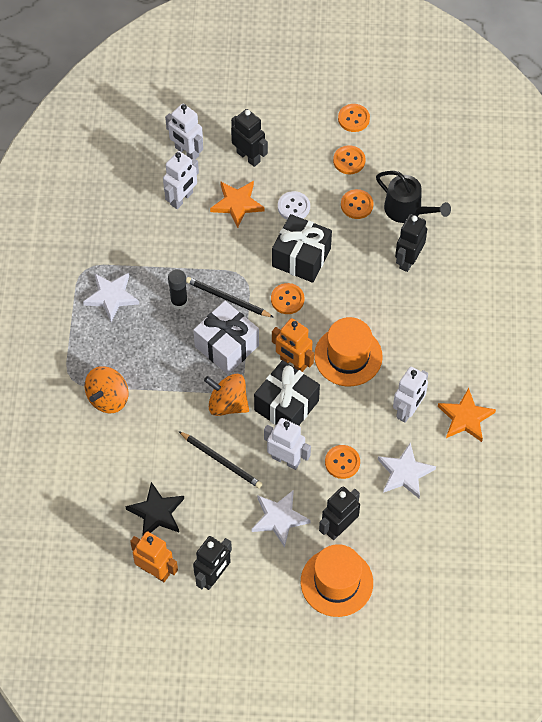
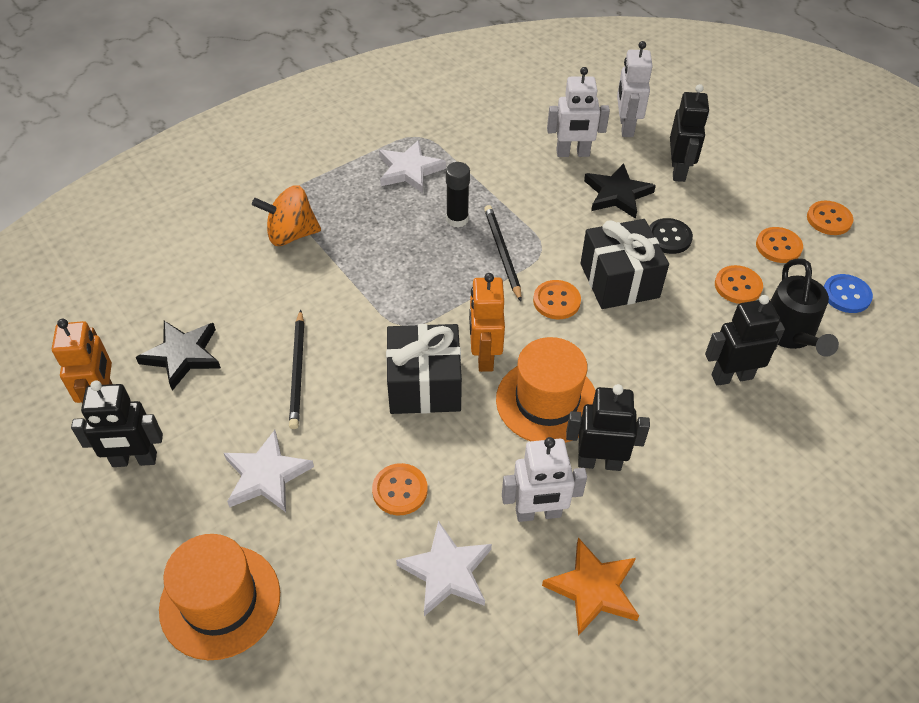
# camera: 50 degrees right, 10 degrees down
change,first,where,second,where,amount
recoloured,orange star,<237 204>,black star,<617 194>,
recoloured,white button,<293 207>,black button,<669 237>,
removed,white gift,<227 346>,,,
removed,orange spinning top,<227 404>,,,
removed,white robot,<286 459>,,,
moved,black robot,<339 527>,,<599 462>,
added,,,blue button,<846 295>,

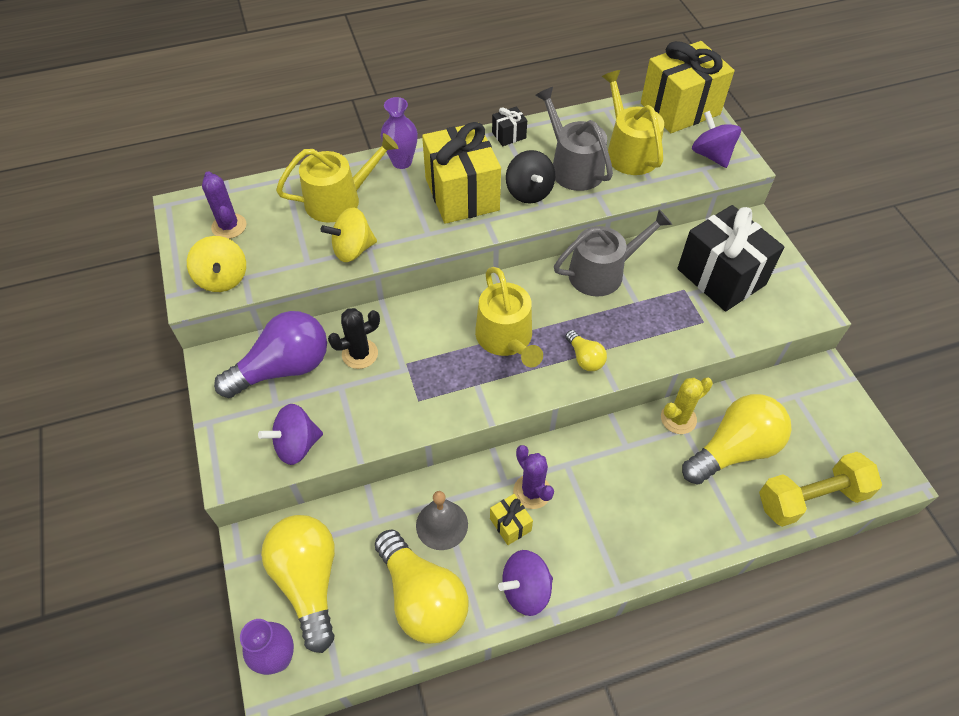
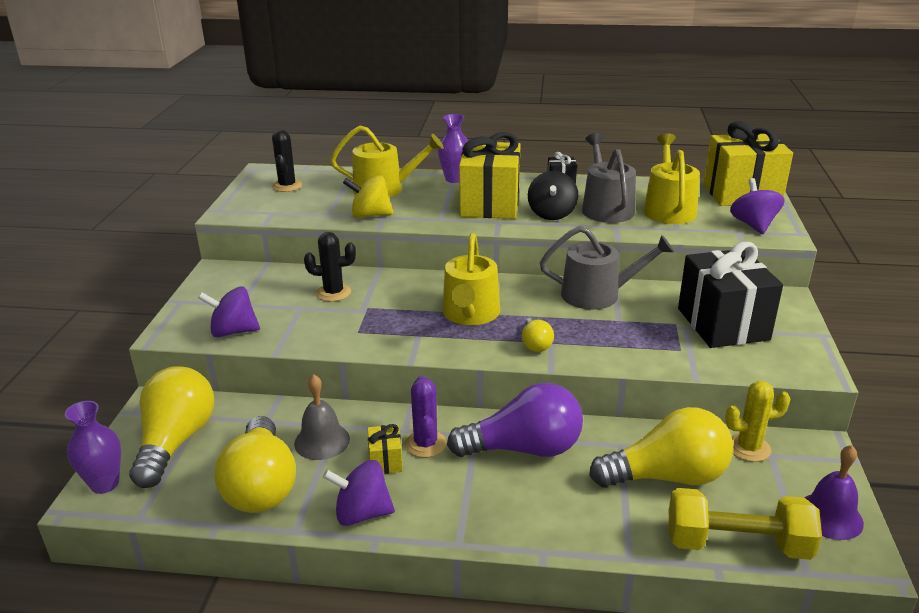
# camera: 25 degrees right, 25 degrees down
change,first,where,second,where,amount
recoloured,purple cactus,<229 226>,black cactus,<287 186>,
removed,yellow spinning top,<223 278>,,,
moved,purple light bulb,<284 368>,,<524 449>,
moved,yellow cactus,<678 418>,,<748 448>,
added,,,purple bell,<829 516>,

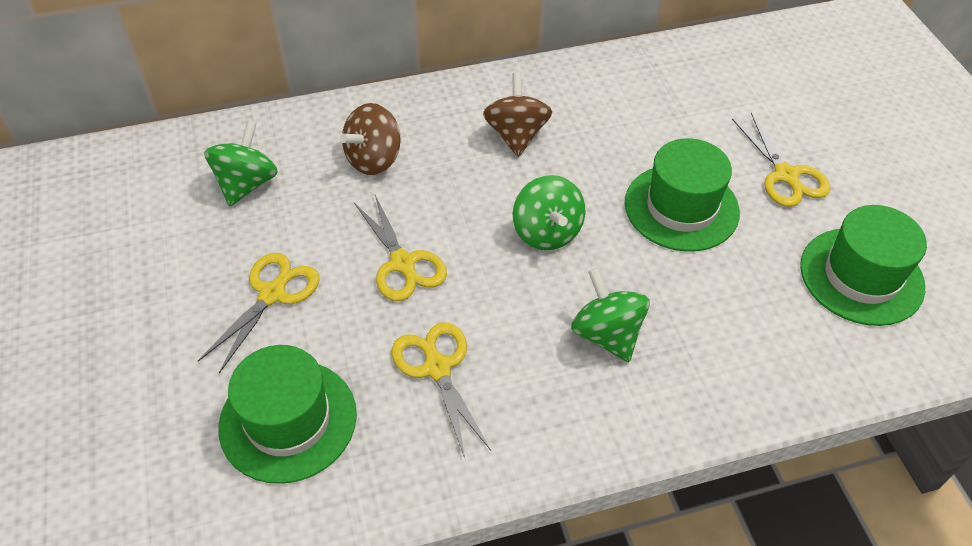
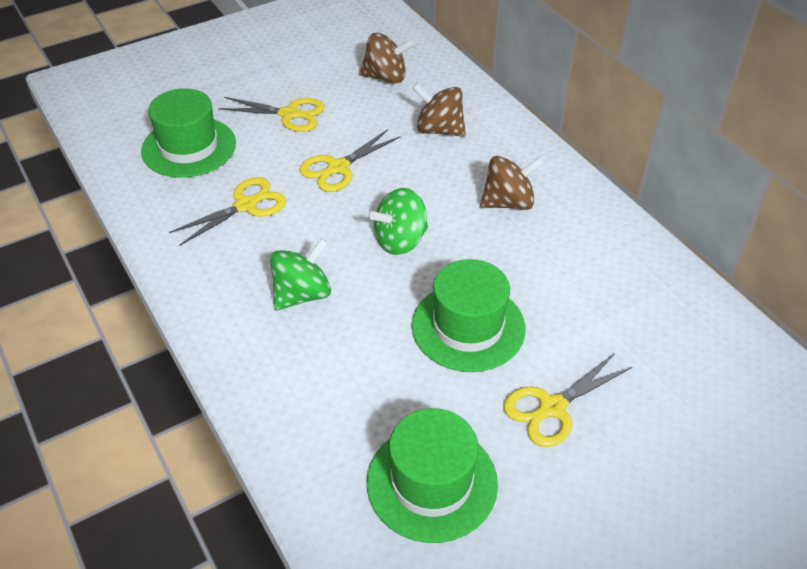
# camera: 75 degrees right, 5 degrees down
change,first,where,second,where,amount
recoloured,green spinning top,<247 184>,brown spinning top,<386 77>,

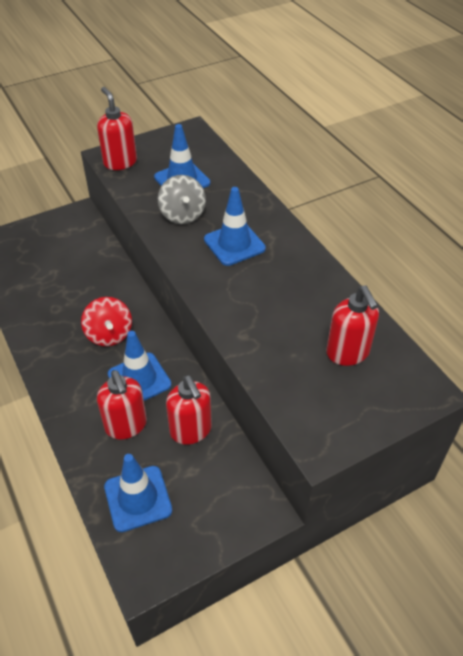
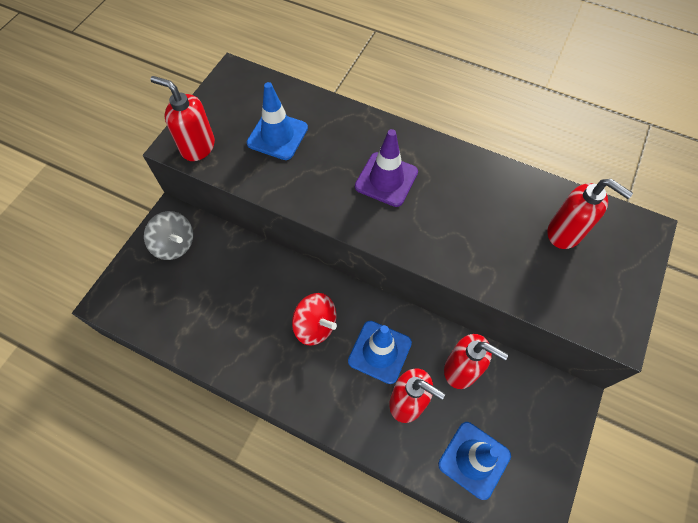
# camera: 35 degrees left, 15 degrees up
change,first,where,second,where,amount
moved,grey spinning top,<182 215>,,<175 244>,
recoloured,blue traffic cone,<234 244>,purple traffic cone,<386 179>,

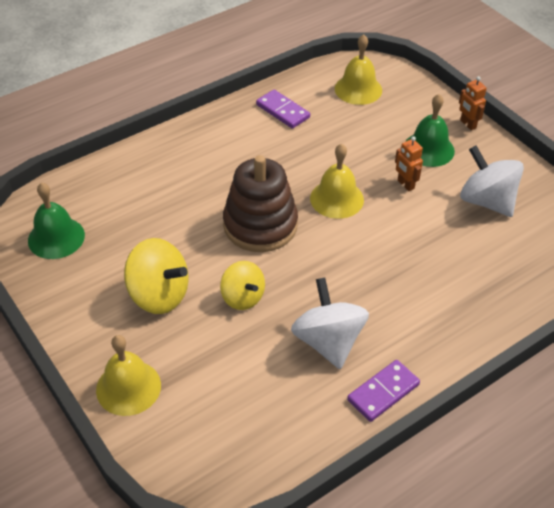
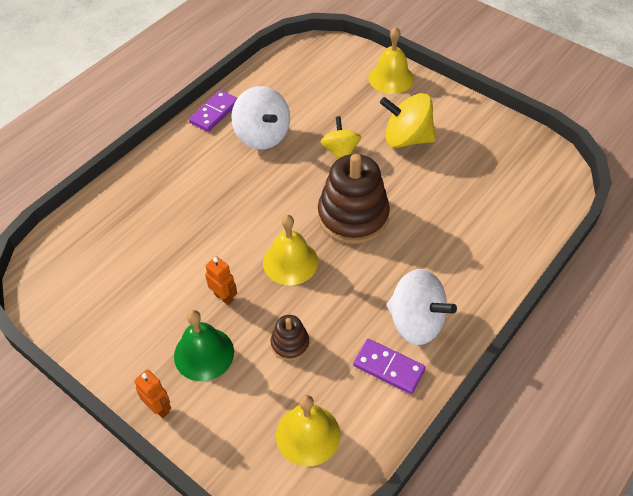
# camera: 165 degrees right, 5 degrees up
change,first,where,second,where,amount
moved,white spinning top,<486 201>,,<416 322>,
removed,green bell,<56 237>,,,
turned,yellow spinning top,<243 297>,,<340 151>,45 degrees clockwise
added,,,brown stacking toy,<290 344>,

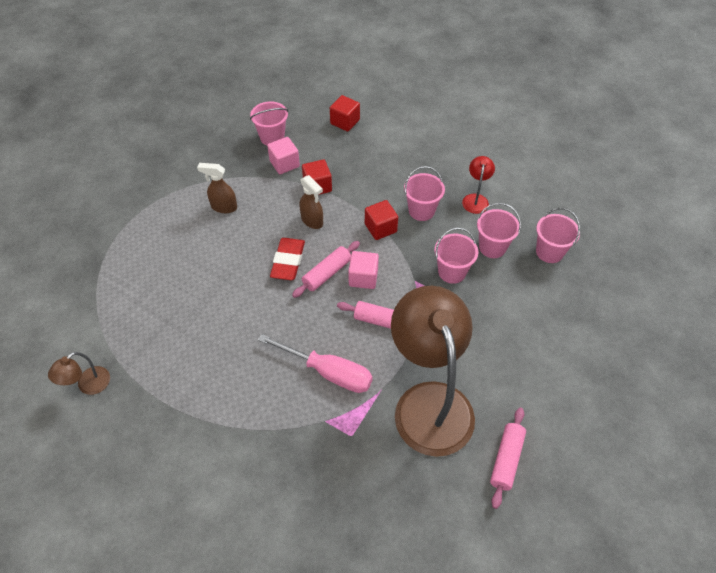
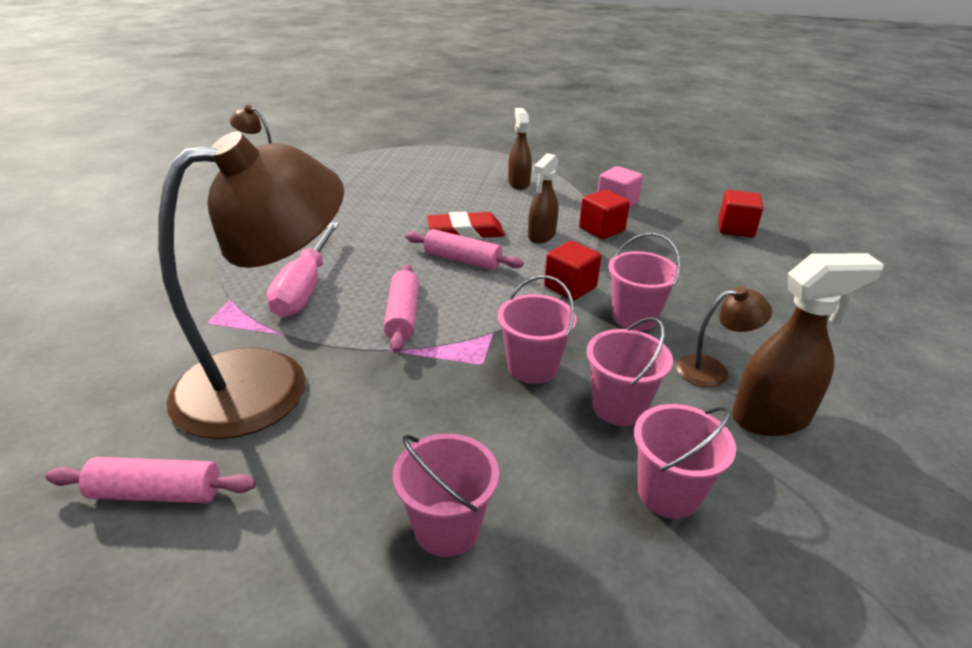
# camera: 70 degrees right, 20 degrees down
change,first,where,second,where,amount
moved,pink bucket,<272 137>,,<447 528>,
recoloured,red lamp,<475 199>,brown lamp,<712 370>,
removed,pink cube,<363 277>,,,
added,,,brown spray bottle,<771 418>,

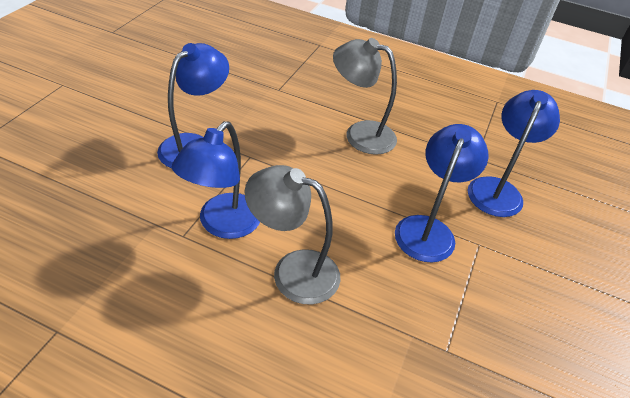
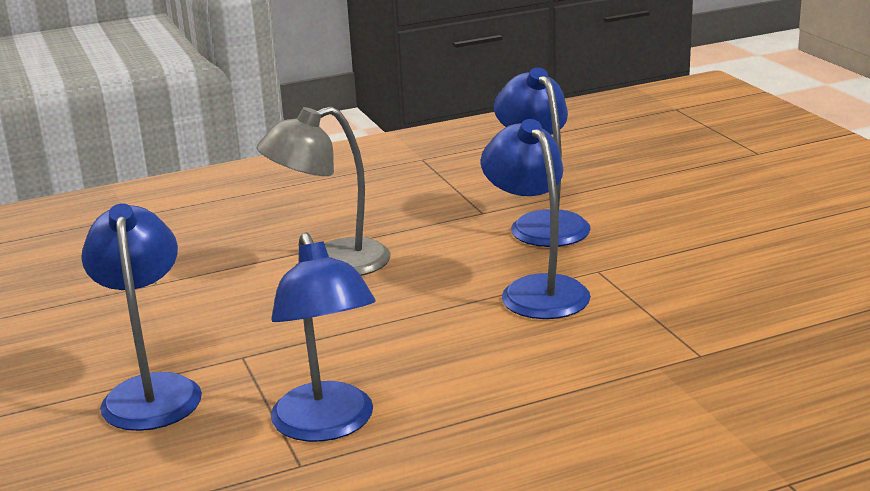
# camera: 40 degrees left, 20 degrees down
change,first,where,second,where,amount
removed,grey lamp,<293 271>,,,

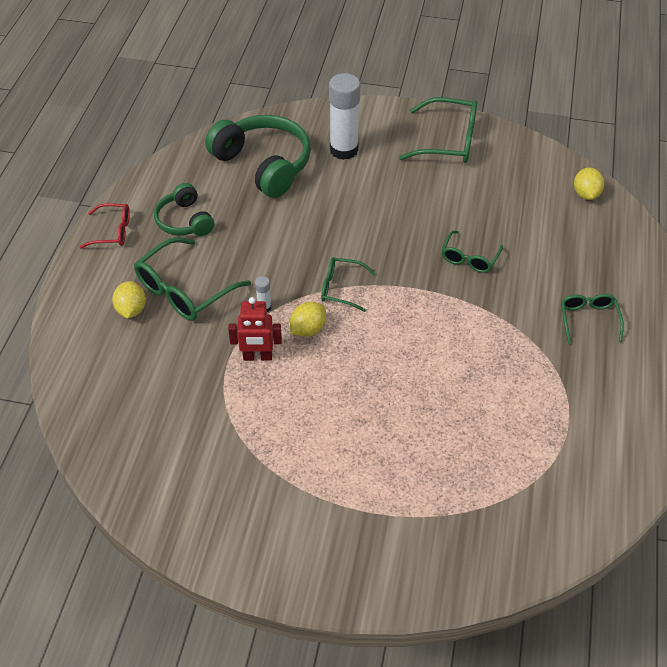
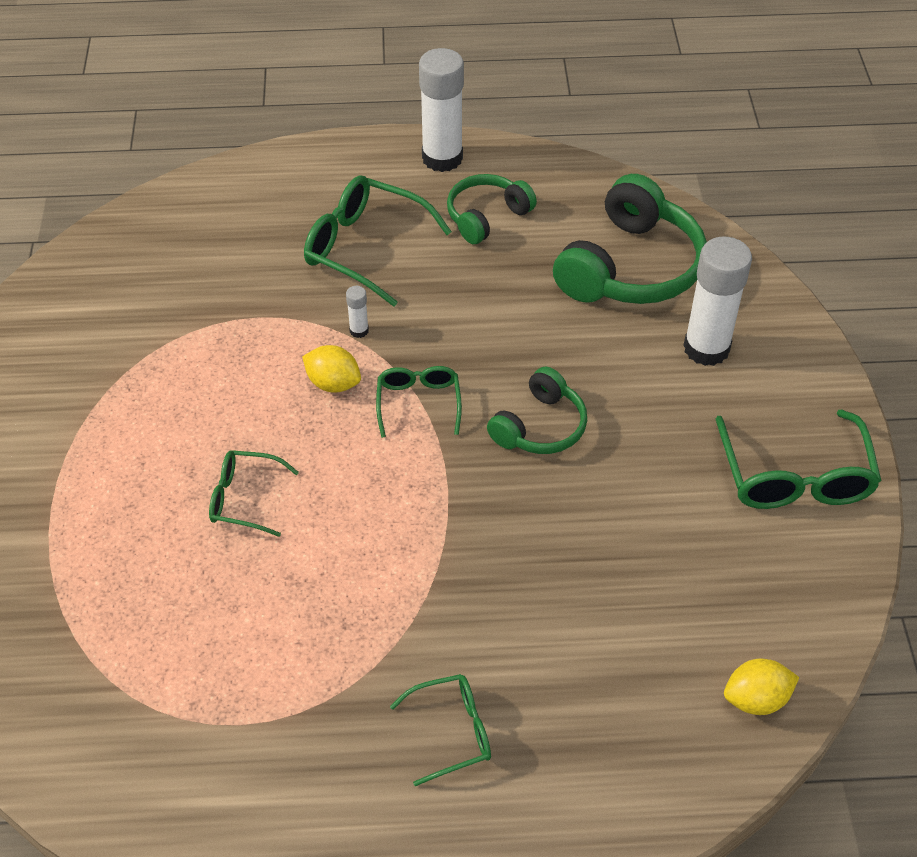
# camera: 75 degrees right, 0 degrees up
change,first,where,second,where,amount
replaced,red glasses,<113 231>,white glue stick,<442 158>,
moved,green glasses,<469 258>,,<244 498>,
removed,yellow lemon,<131 310>,,,
removed,red robot,<257 357>,,,
added,,,green headphones,<540 427>,

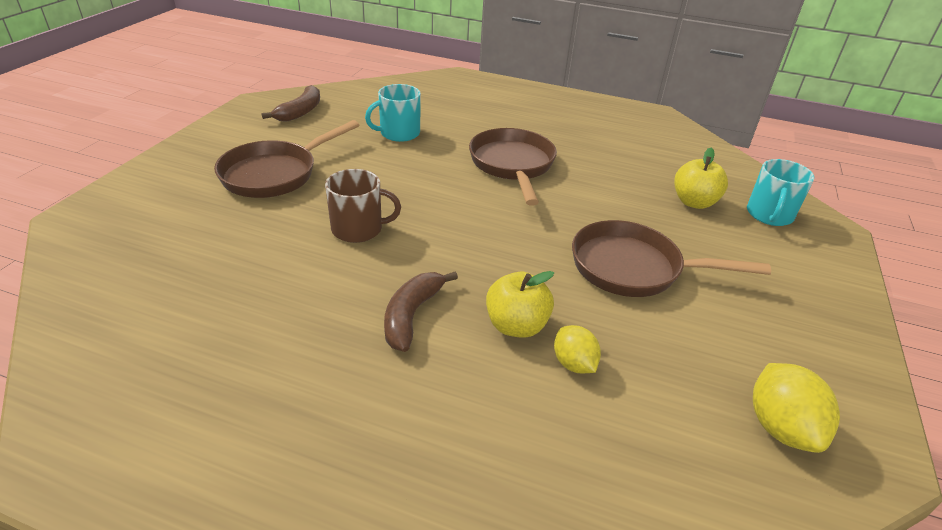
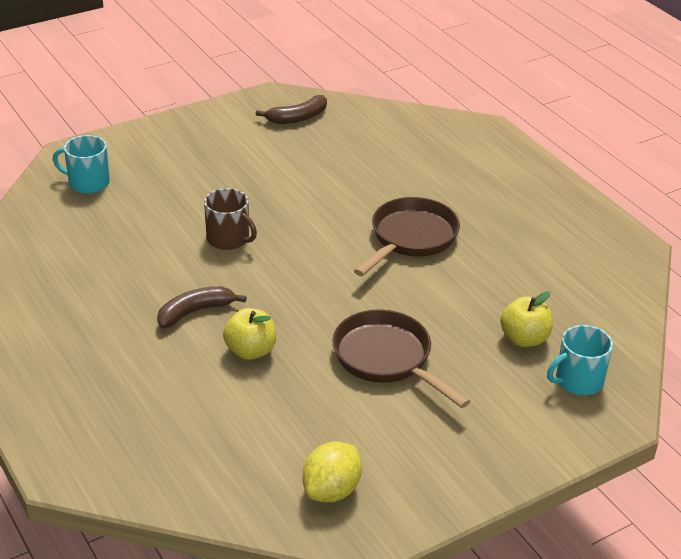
# camera: 40 degrees right, 0 degrees up
change,first,where,second,where,amount
moved,turquoise mug,<398 133>,,<87 183>,
removed,brown pan,<275 174>,,,
removed,yellow lemon,<573 364>,,,

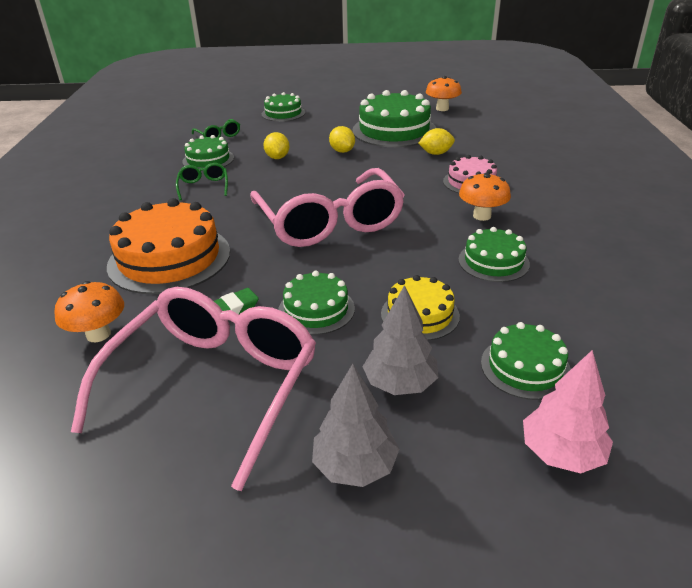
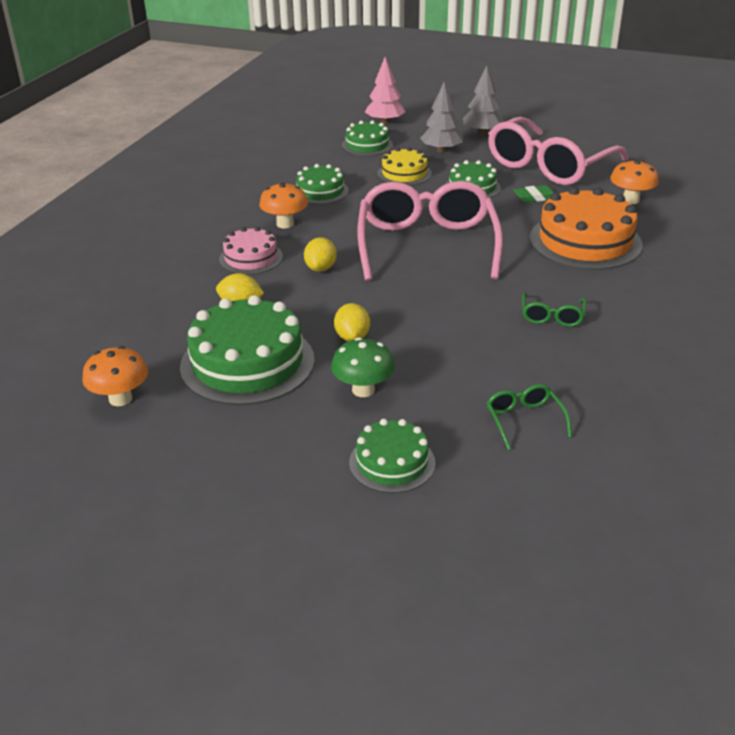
# camera: 160 degrees left, 0 degrees up
change,first,where,second,where,amount
moved,yellow lemon,<277 157>,,<320 268>,
removed,green cake,<208 160>,,,
added,,,green mushroom,<363 390>,

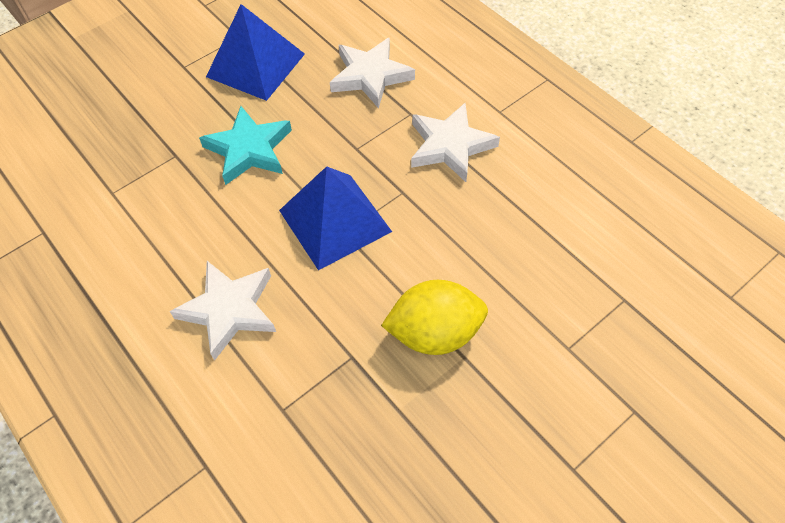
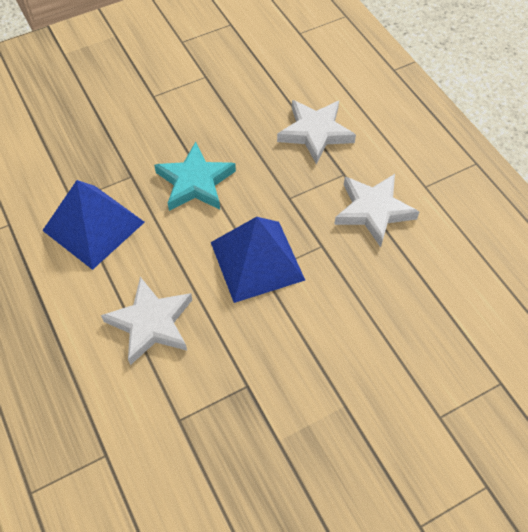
# camera: 10 degrees right, 0 degrees up
change,first,where,second,where,amount
moved,blue pyramid,<255 65>,,<93 226>,
removed,yellow lemon,<435 333>,,,

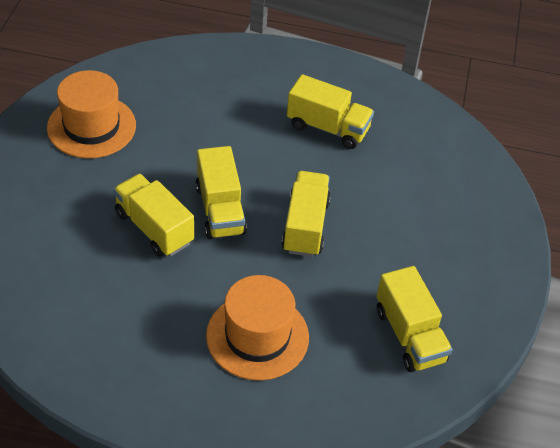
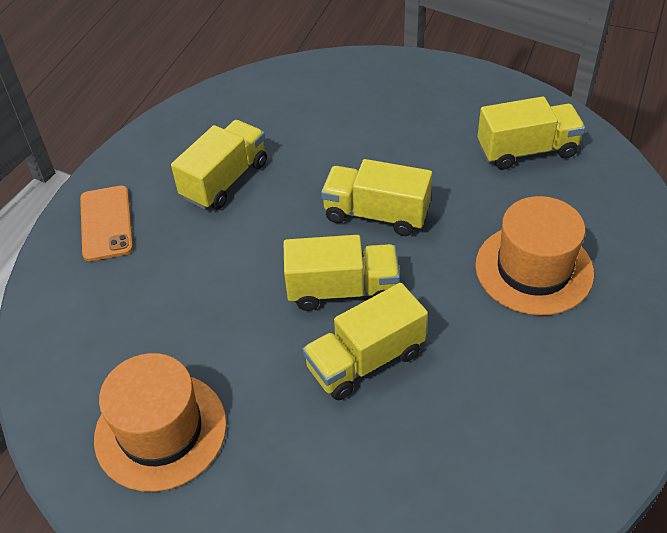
# camera: 75 degrees left, 0 degrees up
change,first,where,second,where,amount
added,,,orange phone,<106 223>,

